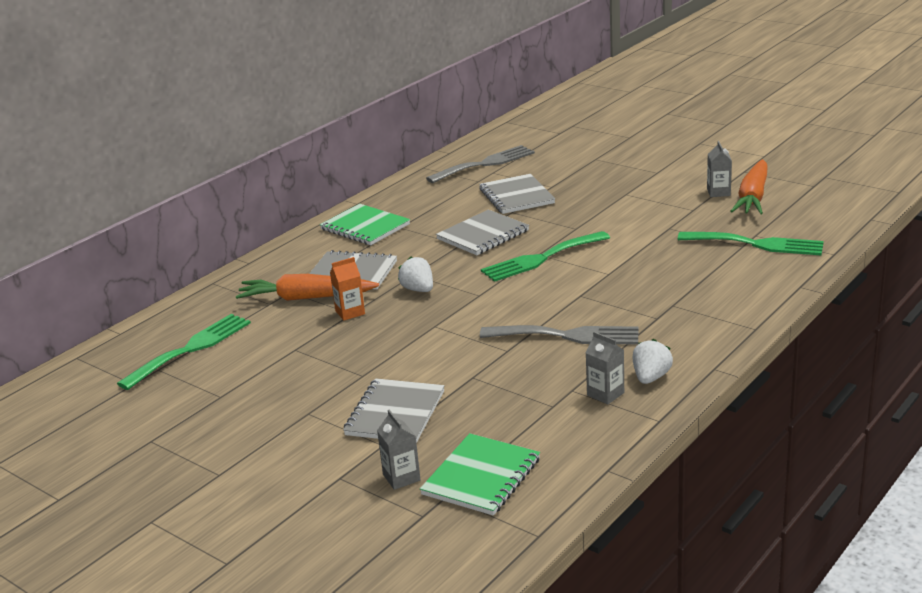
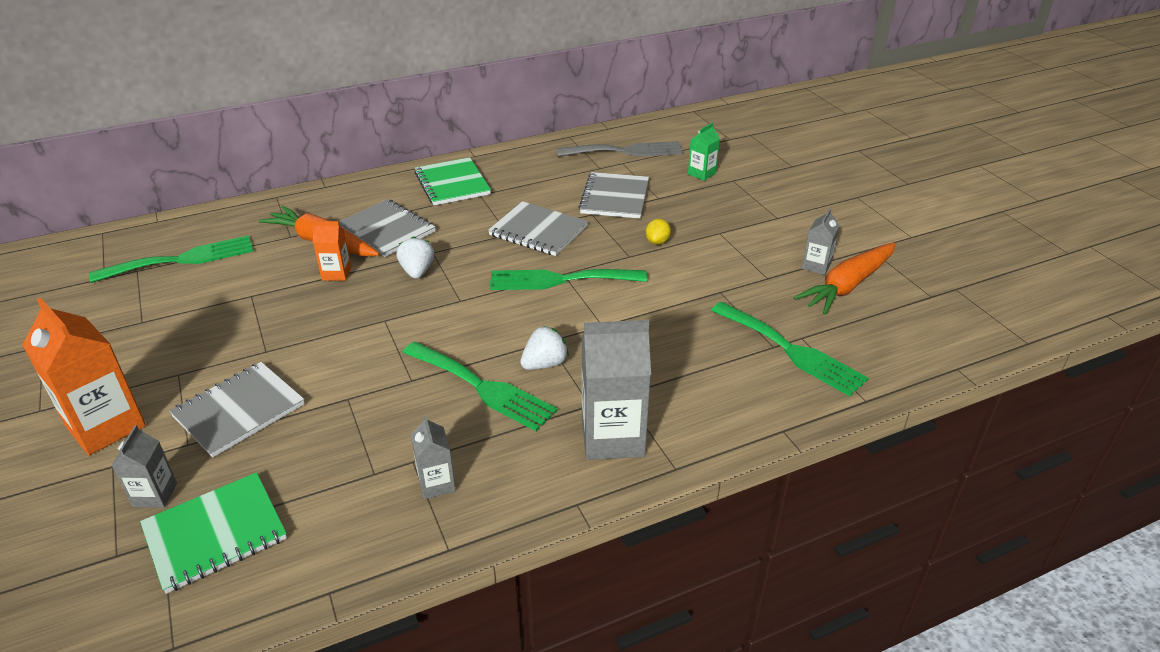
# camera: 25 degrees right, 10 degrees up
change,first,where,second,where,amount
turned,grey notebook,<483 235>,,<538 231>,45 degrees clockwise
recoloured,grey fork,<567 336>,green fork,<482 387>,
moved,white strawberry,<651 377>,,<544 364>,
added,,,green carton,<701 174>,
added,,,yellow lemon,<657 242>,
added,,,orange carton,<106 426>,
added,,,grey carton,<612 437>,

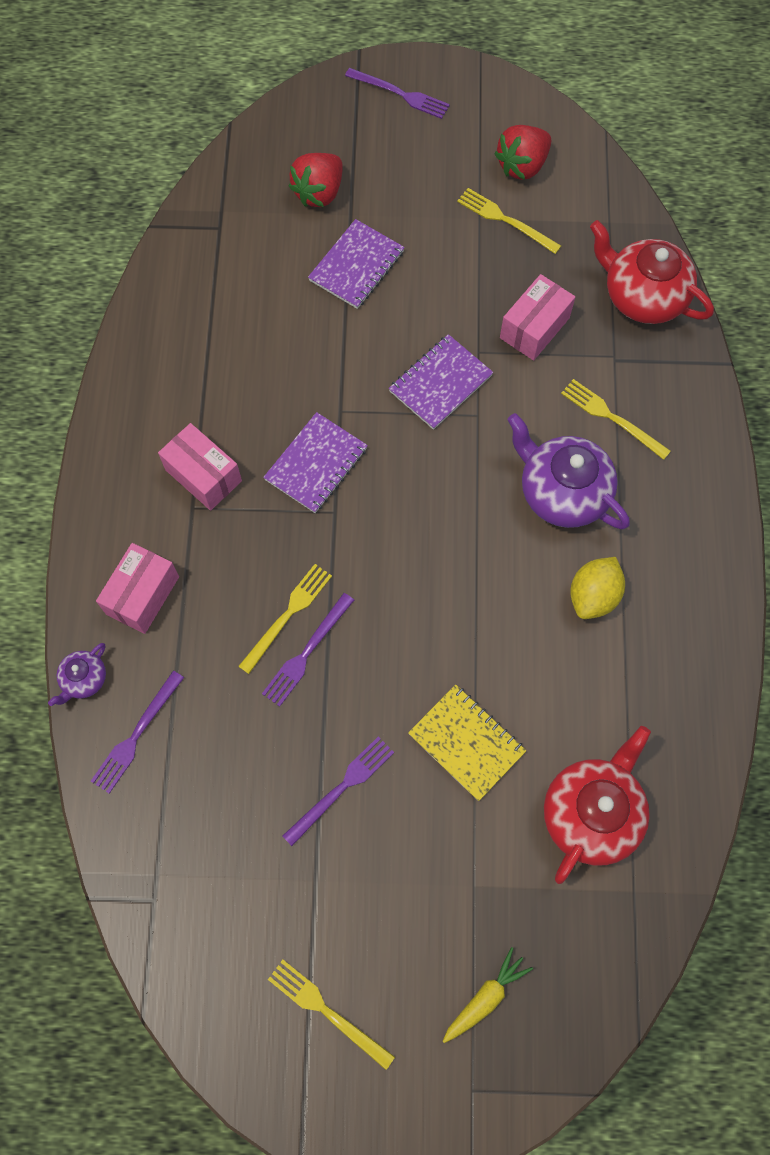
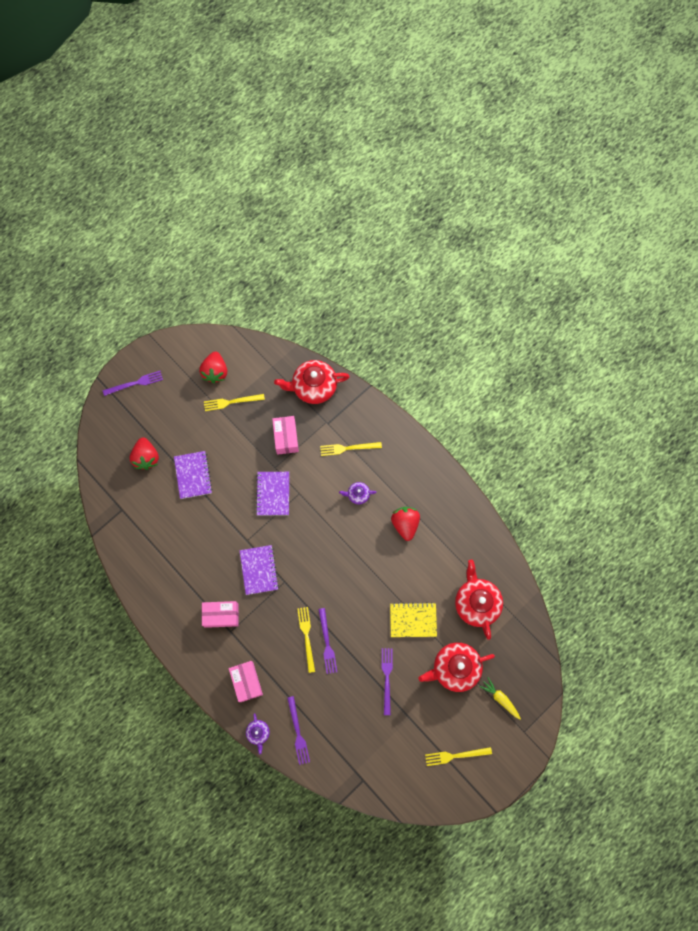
# camera: 45 degrees left, 5 degrees up
change,first,where,second,where,amount
resized,purple teapot,<562 492>,,<358 494>,x0.49
replaced,yellow lemon,<593 596>,red strawberry,<405 524>,
turned,yellow carrot,<485 997>,,<500 698>,45 degrees counterclockwise
added,,,red teapot,<454 668>,

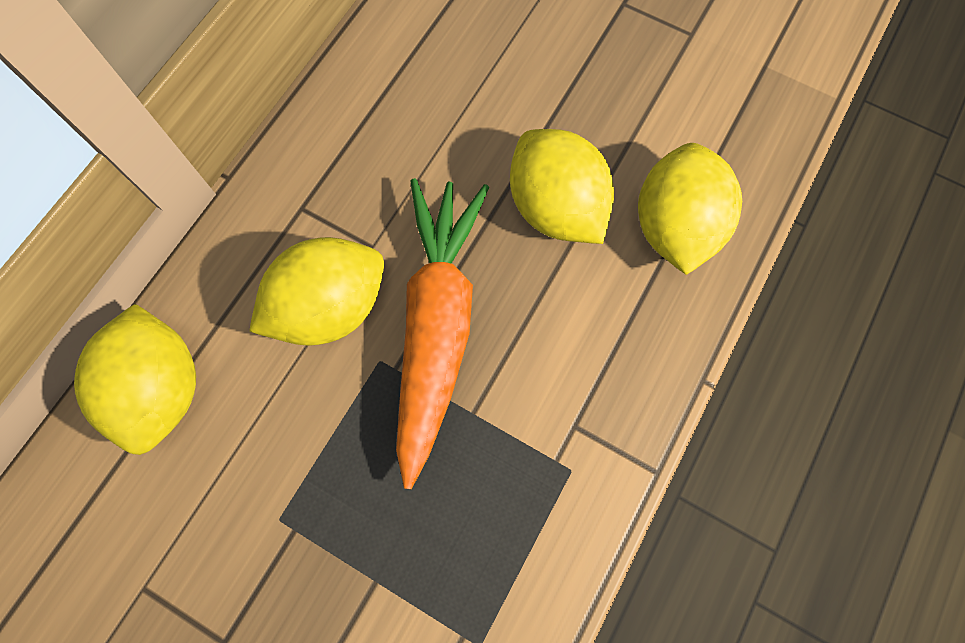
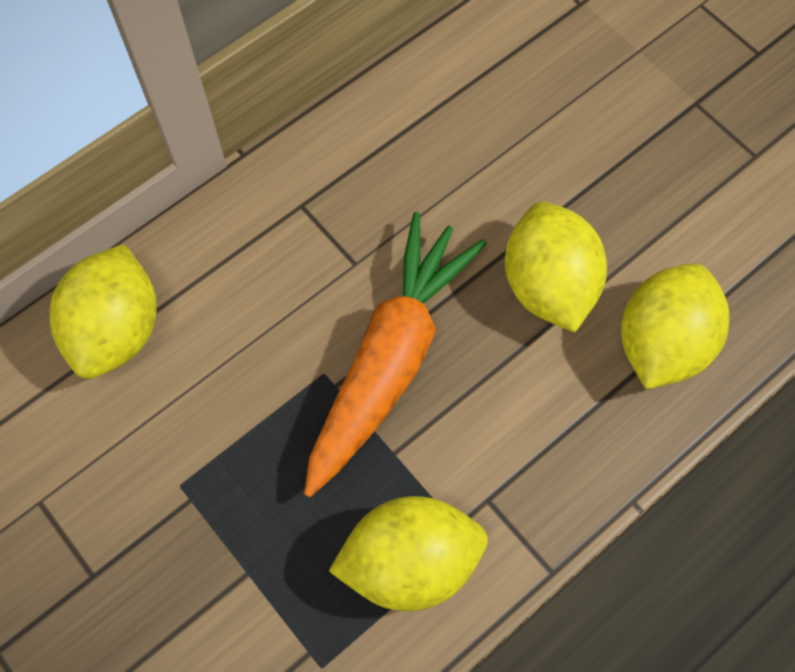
# camera: 20 degrees right, 5 degrees down
change,first,where,second,where,amount
moved,yellow lemon,<330 307>,,<410 562>,

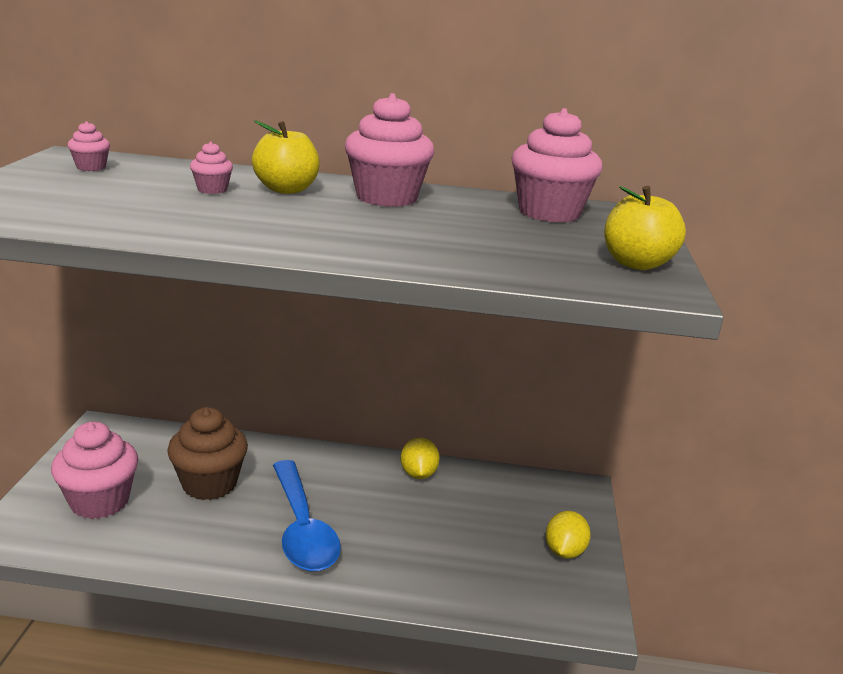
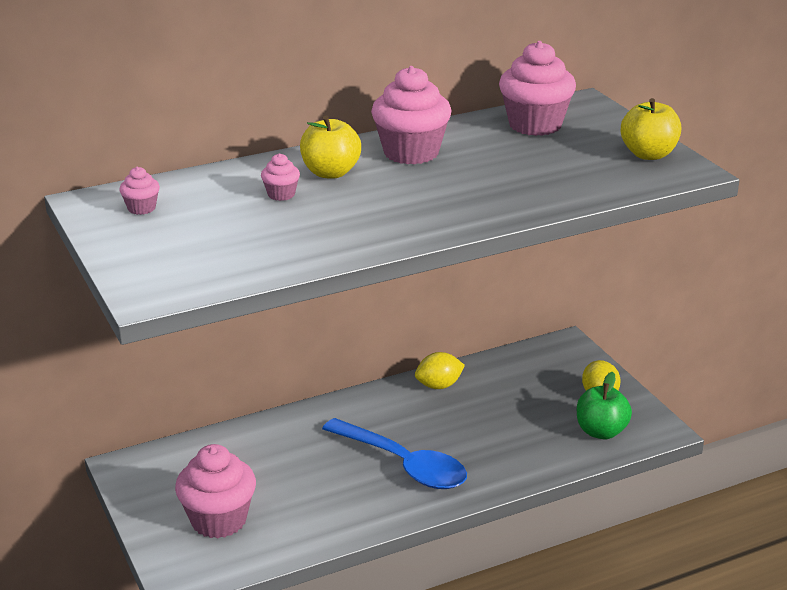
# camera: 30 degrees left, 5 degrees up
change,first,where,second,where,amount
removed,brown cupcake,<209 484>,,,
turned,yellow lemon,<418 474>,,<439 386>,75 degrees counterclockwise
added,,,green apple,<601 432>,

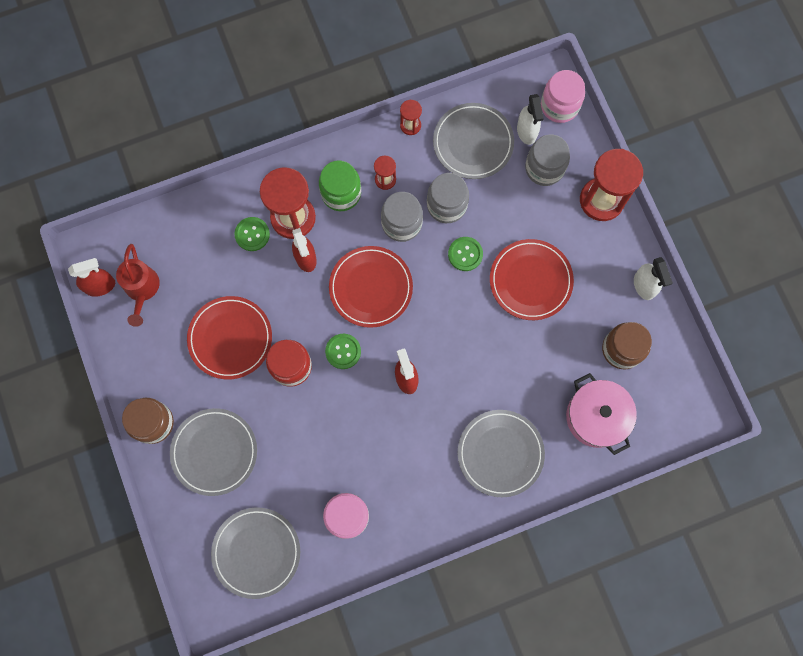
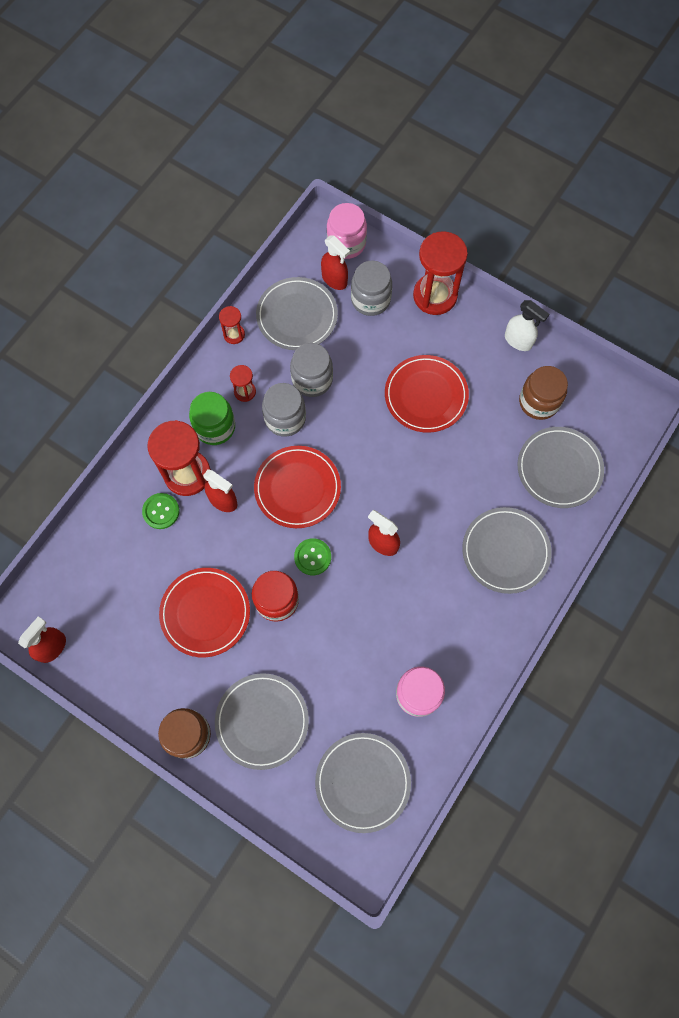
# camera: 35 degrees left, 5 degrees down
change,first,where,second,where,amount
recoloured,white spray bottle,<527 131>,red spray bottle,<334 280>,
removed,green button,<465 254>,,,
removed,red watering can,<142 289>,,,
replaced,pink pot,<596 417>,grey plate,<559 468>,

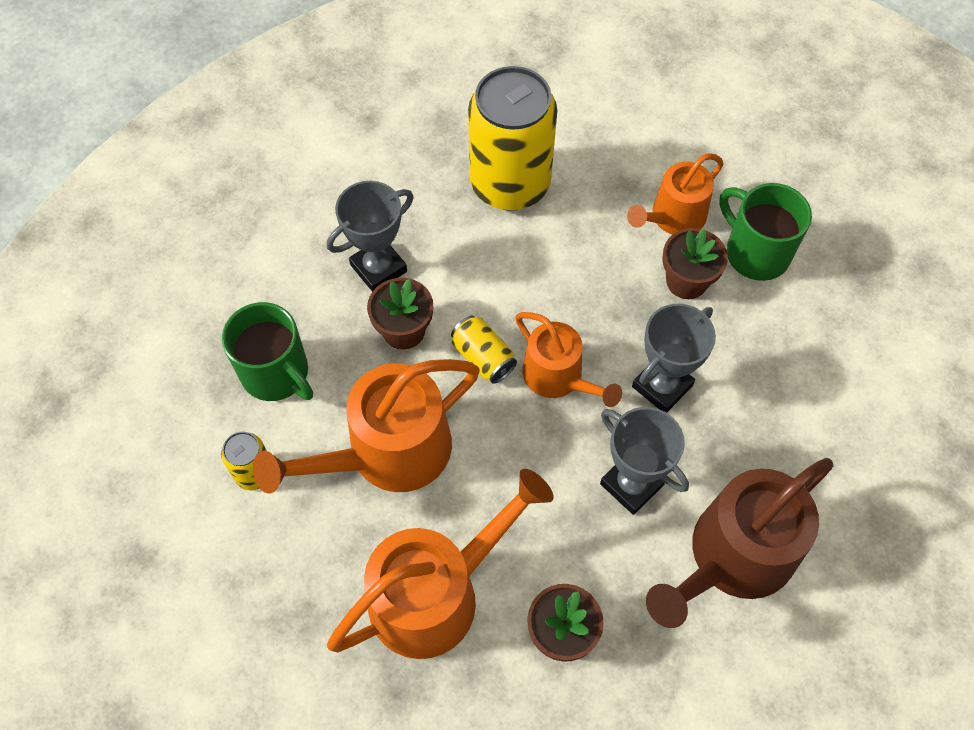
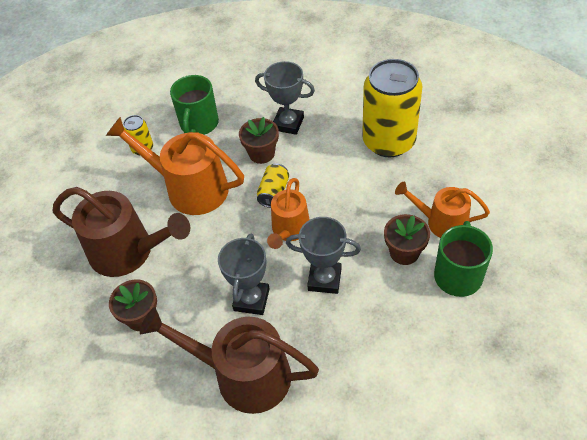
# camera: 60 degrees right, 10 degrees down
change,first,where,second,where,amount
recoloured,orange watering can,<436 594>,brown watering can,<128 252>,

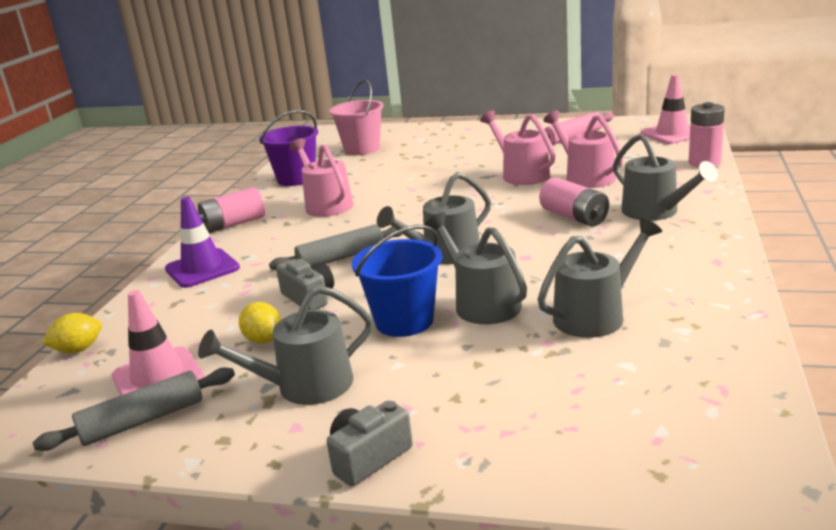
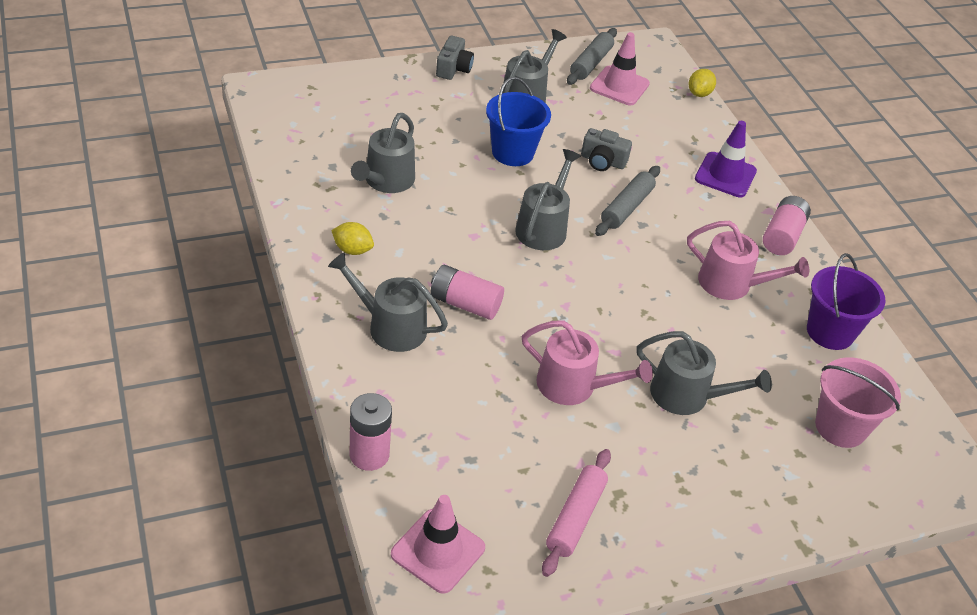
# camera: 140 degrees right, 20 degrees up
change,first,where,second,where,amount
removed,pink watering can,<586 177>,,,
moved,grey watering can,<482 303>,,<687 396>,
moved,yellow lemon,<263 340>,,<352 250>,

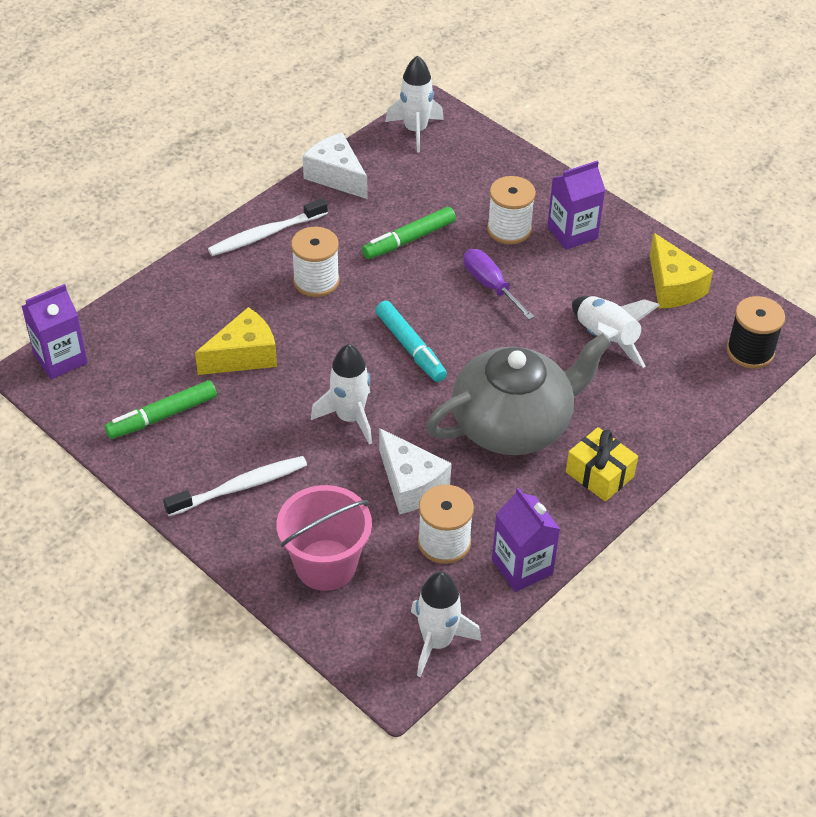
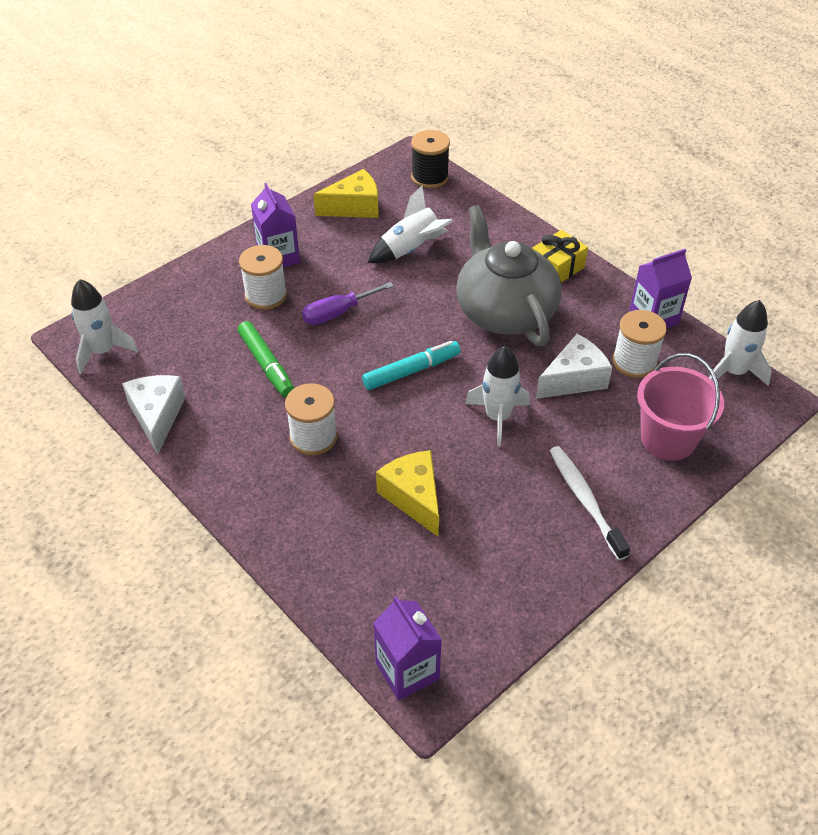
# camera: 85 degrees left, 0 degrees up
change,first,where,second,where,amount
turned,white cheese,<336 176>,,<157 416>,120 degrees clockwise
removed,white toothbrush,<265 234>,,,
removed,green marker,<162 416>,,,

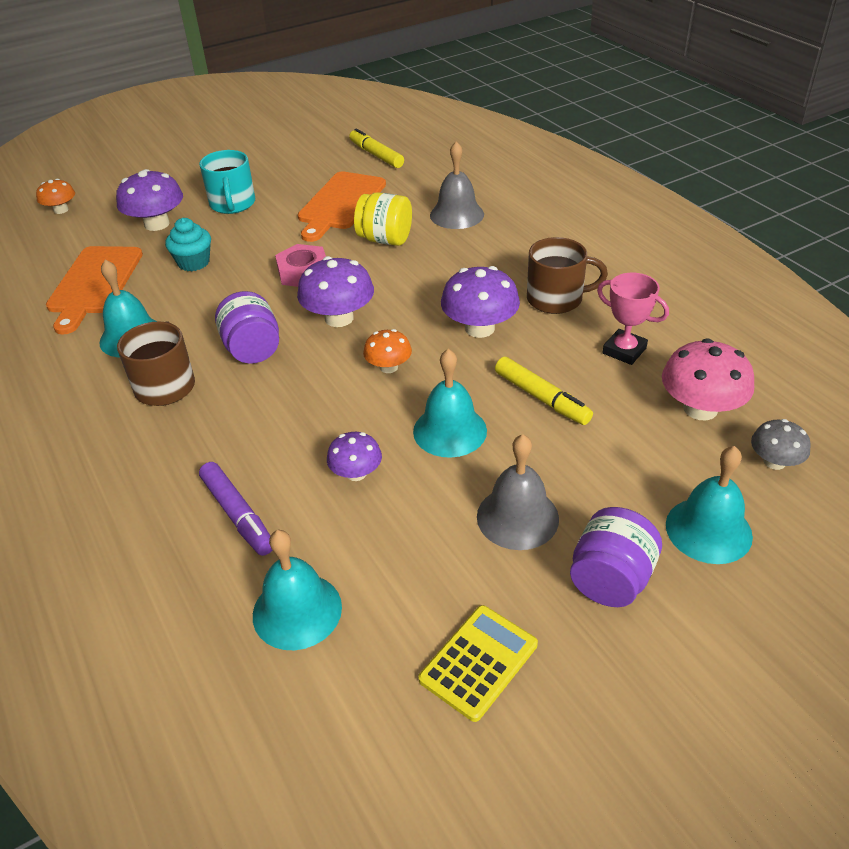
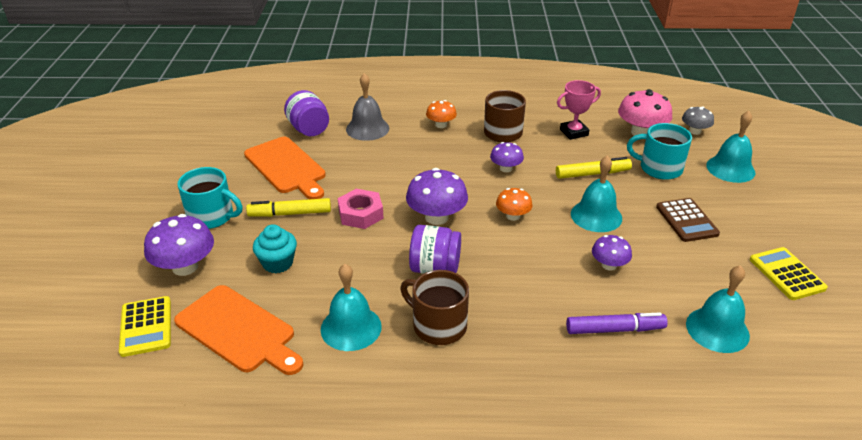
# camera: 60 degrees left, 5 degrees down
change,first,where,second,where,amount
moved,yellow marker,<376 155>,,<290 213>,
moved,orange mushroom,<61 210>,,<441 125>,
removed,yellow jar,<385 239>,,,
resized,purple mushroom,<479 328>,,<506 168>,x0.59
replaced,grey bell,<517 517>,brown calculator,<686 220>,
moved,purple jar,<610 579>,,<309 129>,
added,,,turquoise mug,<659 168>,
added,,,yellow calculator,<146 326>,

